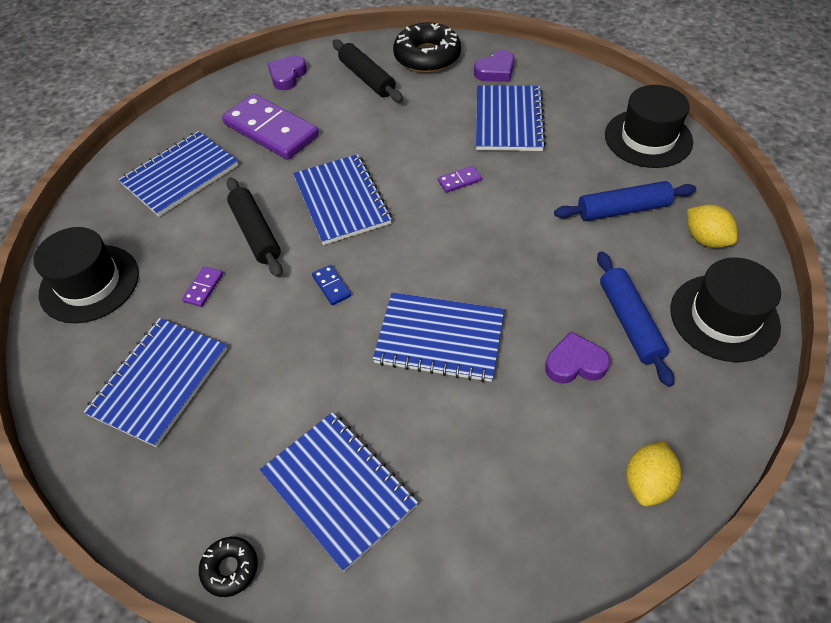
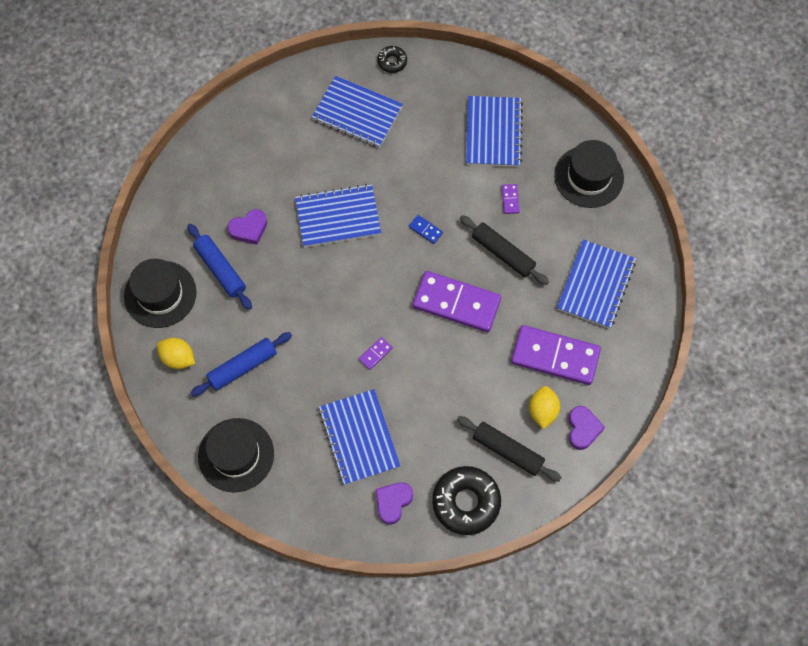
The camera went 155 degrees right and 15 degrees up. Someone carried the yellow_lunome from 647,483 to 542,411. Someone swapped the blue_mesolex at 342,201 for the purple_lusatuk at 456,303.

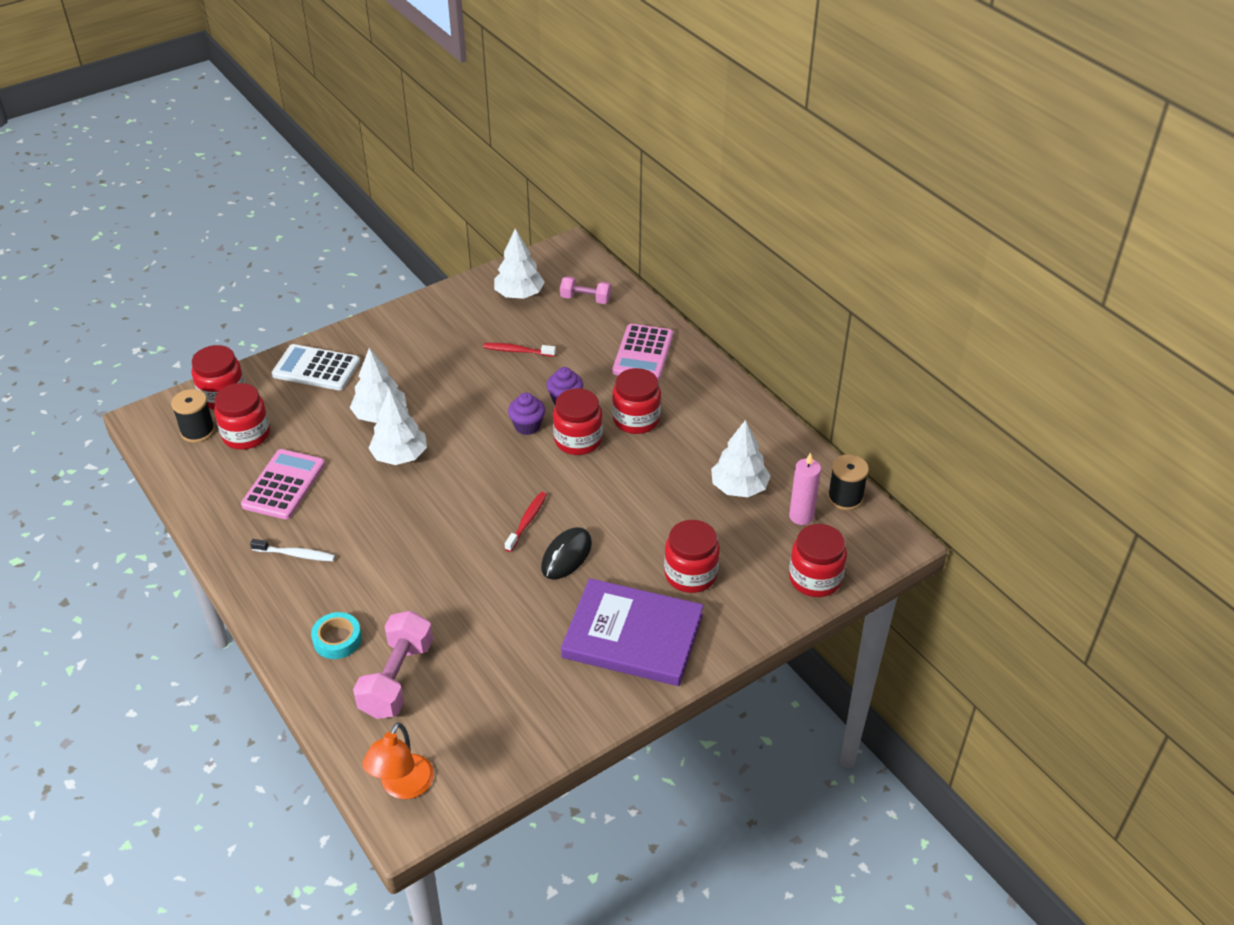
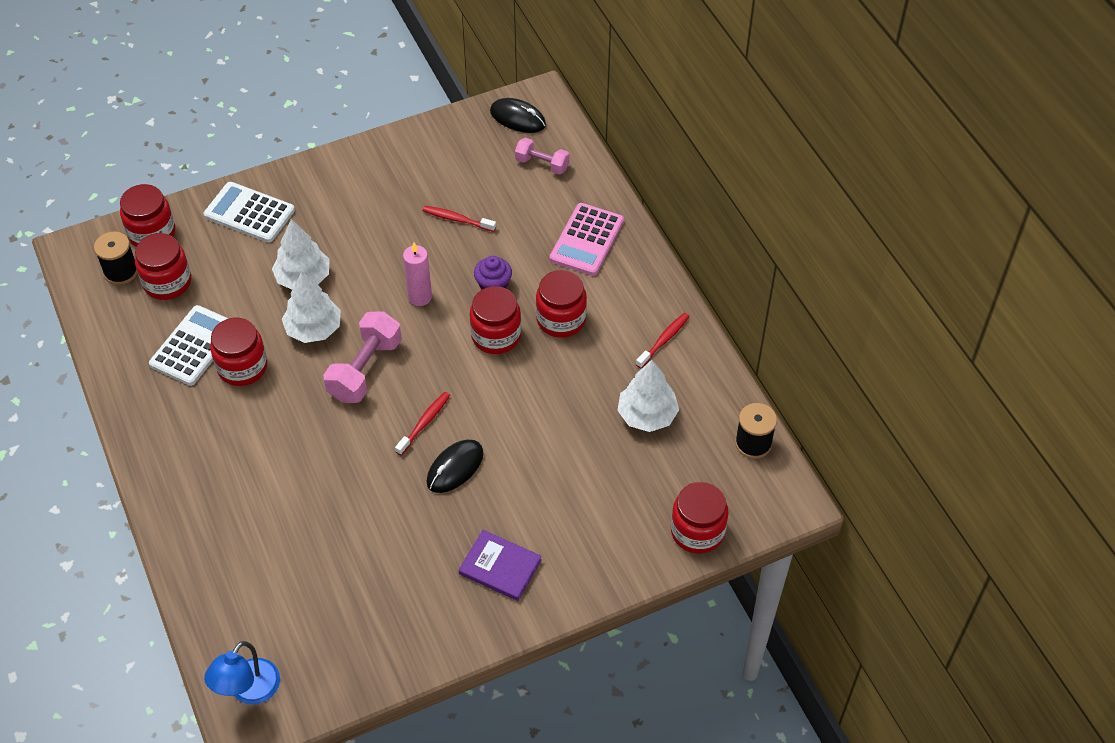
The camera went 10 degrees right and 10 degrees up. Someone took away the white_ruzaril at 296,554. Someone took away the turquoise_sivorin at 337,639. Someone took away the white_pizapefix at 519,294. Someone took away the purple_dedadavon at 527,426. Someone put down the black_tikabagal at 518,118. Someone put down the red_ruzaril at 664,340. Someone carried the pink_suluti from 397,679 to 365,369. Someone carried the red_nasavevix from 690,574 to 242,367. Someone carried the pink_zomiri from 801,516 to 420,297. Someone repainted the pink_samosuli at 284,485, which became the white_samosuli at 194,346. Someone repainted the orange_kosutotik at 403,787, which became the blue_kosutotik at 248,691. Someone scaled the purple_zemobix at 633,636 by 0.56.

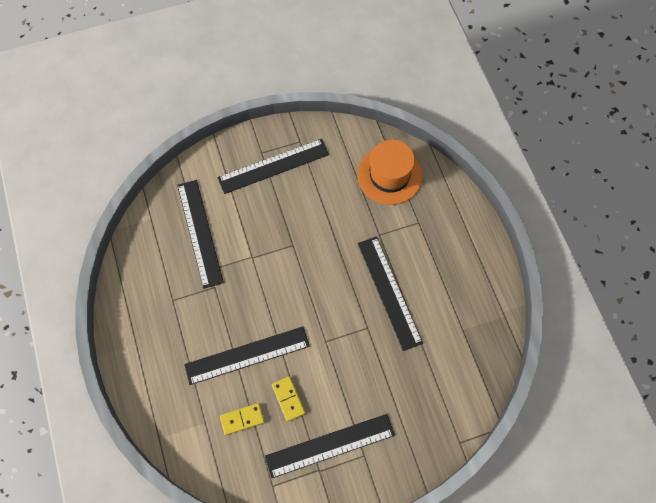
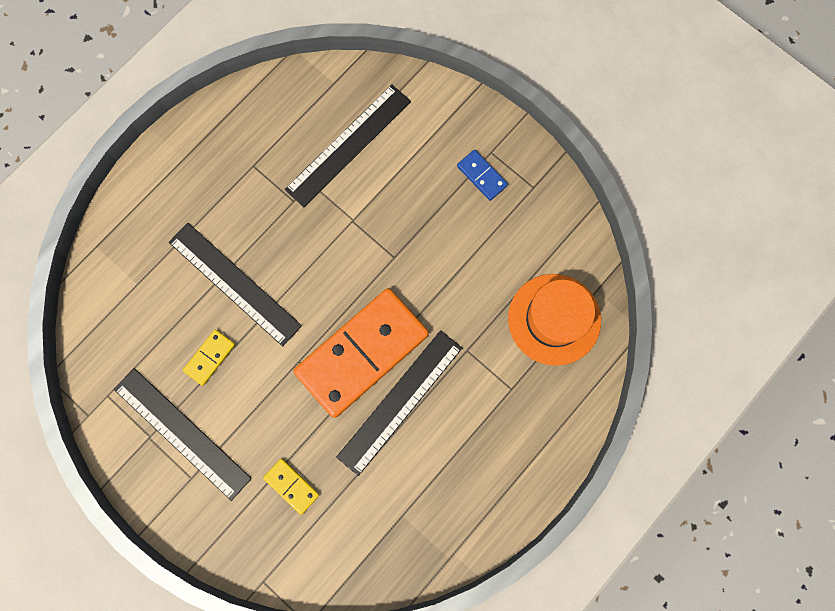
The camera went 60 degrees right and 10 degrees up. Someone put down the orange_lusatuk at 362,353. Someone carried the yellow_lusatuk from 242,419 to 291,486. Someone swapped the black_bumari at 273,166 for the blue_lusatuk at 481,176.

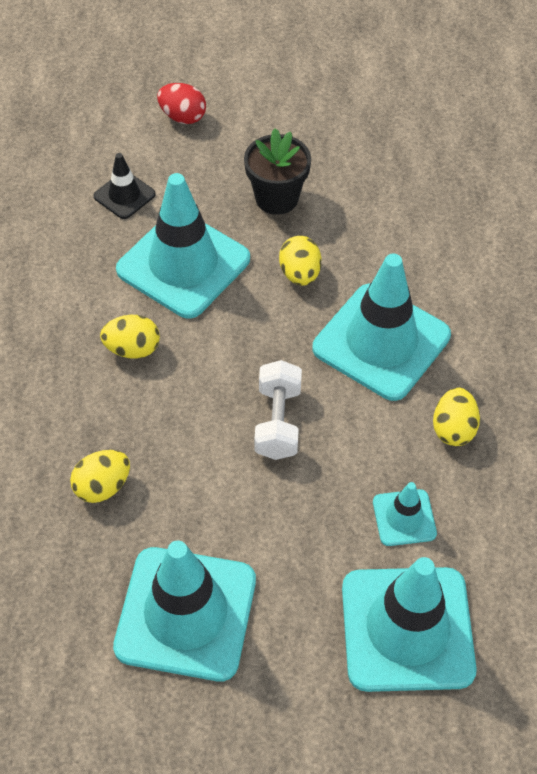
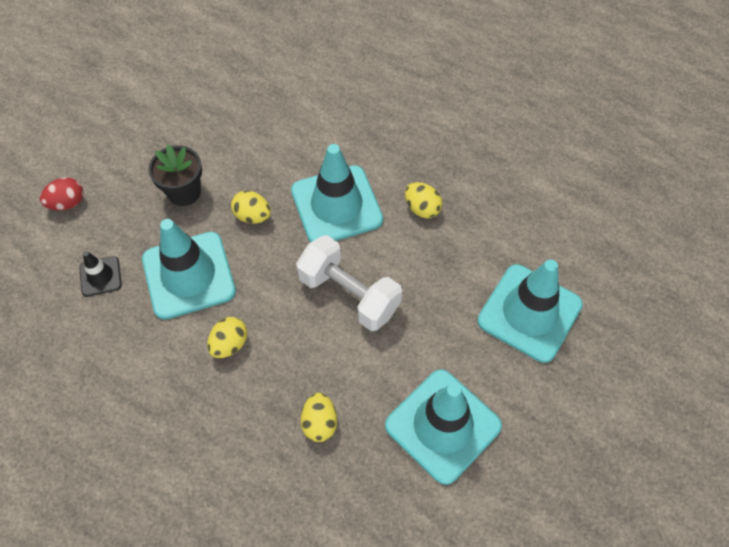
The camera went 55 degrees left and 5 degrees up. Someone took away the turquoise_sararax at 404,518. Someone scaled the white_suluti at 278,422 by 1.50.

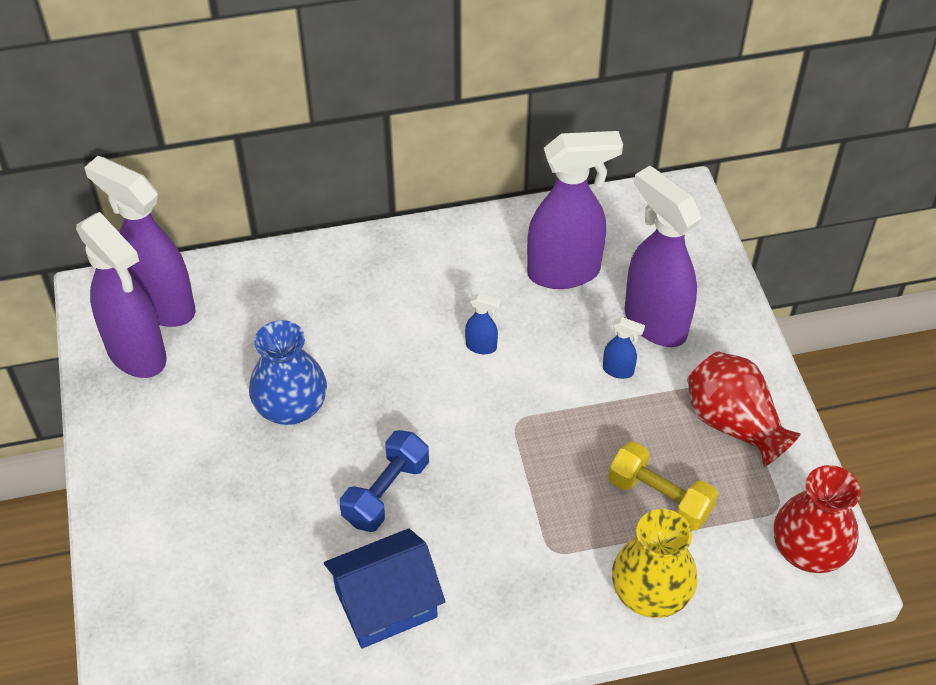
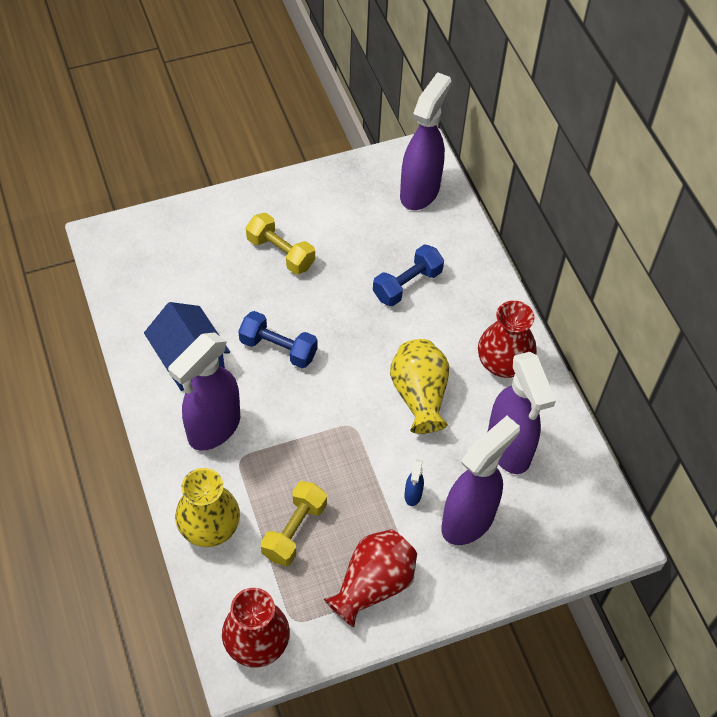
The camera went 80 degrees right and 5 degrees up. Someone took away the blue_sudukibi at 291,407. Someone put down the yellow_suluti at 280,253. Someone put down the blue_suluti at 407,284. Someone put down the red_sudukibi at 503,363. Someone carried the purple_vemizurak from 137,354 to 213,429. Someone swapped the blue_vemizurak at 481,347 for the yellow_sudukibi at 419,396.

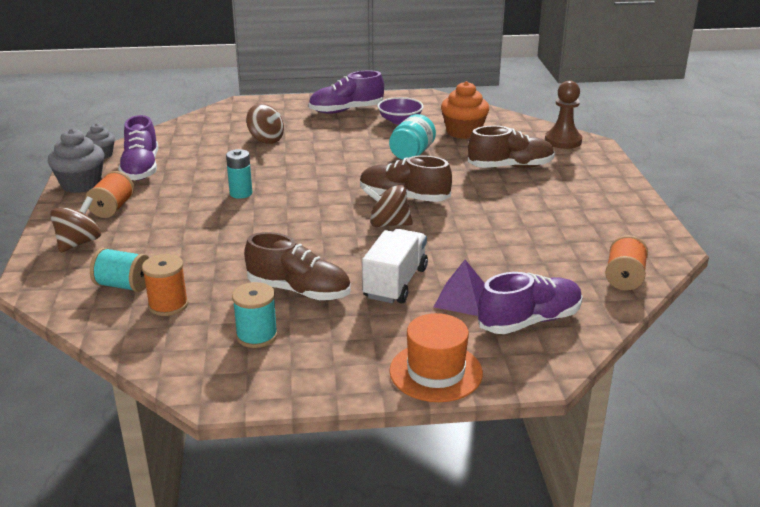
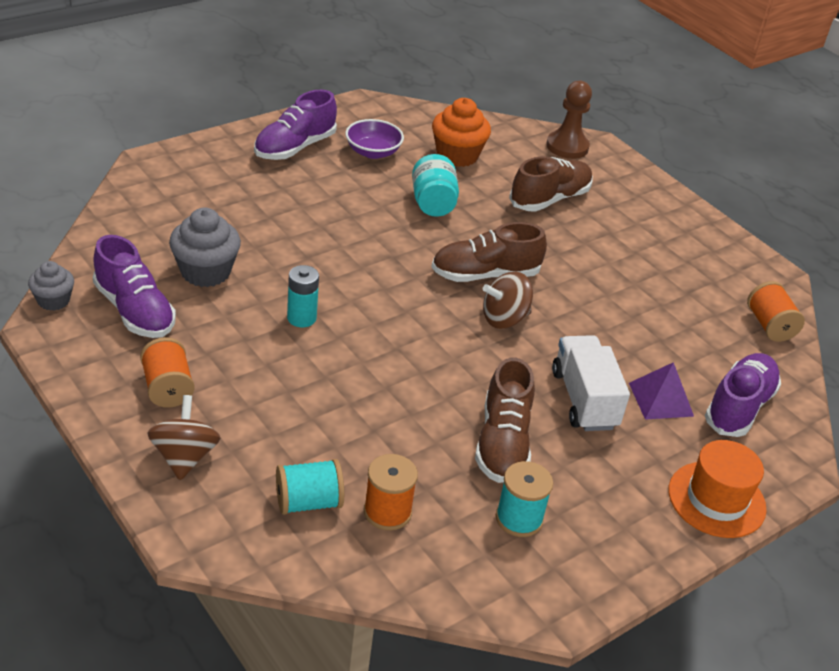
The camera went 35 degrees left and 10 degrees up. Someone took away the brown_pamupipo at 266,139. Someone carried the grey_dedadavon from 81,184 to 205,272. Someone rotated the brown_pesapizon at 299,291 by 105 degrees clockwise.

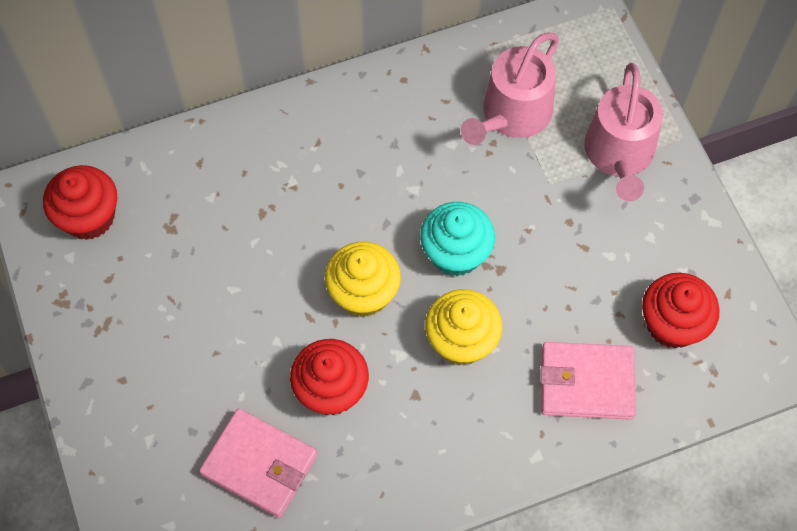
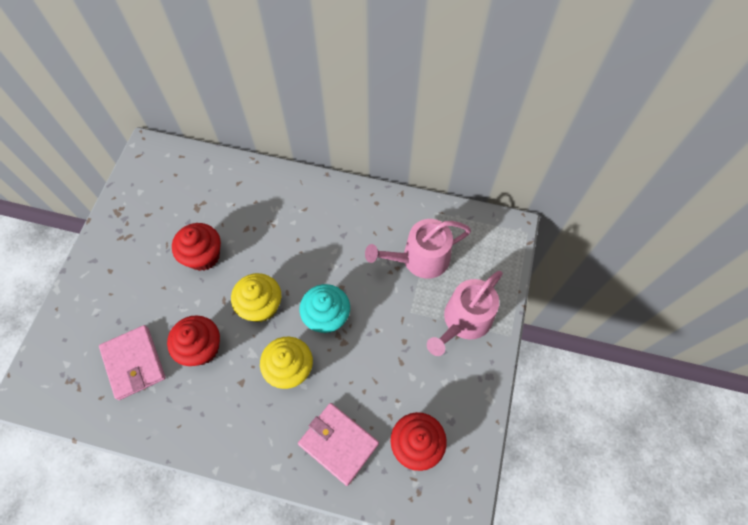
The camera went 35 degrees right and 0 degrees up. Someone carried the red_dedadavon from 89,217 to 203,256.

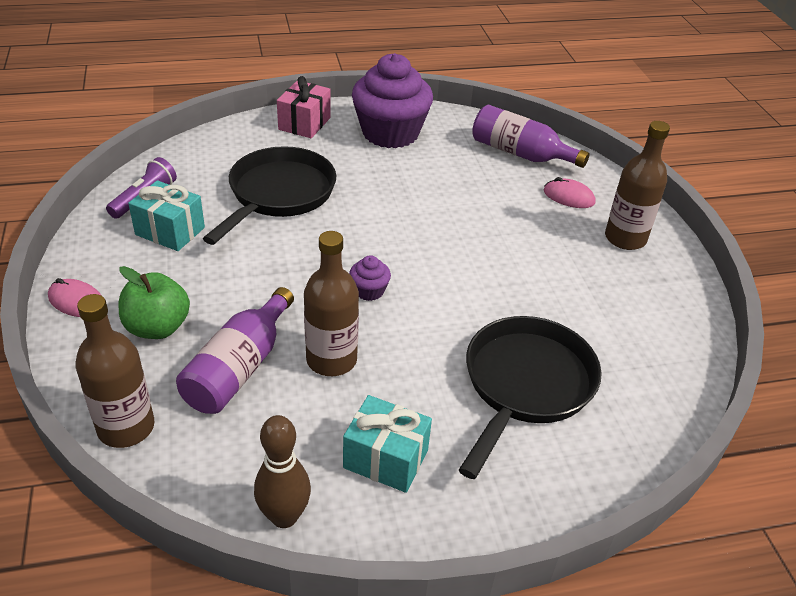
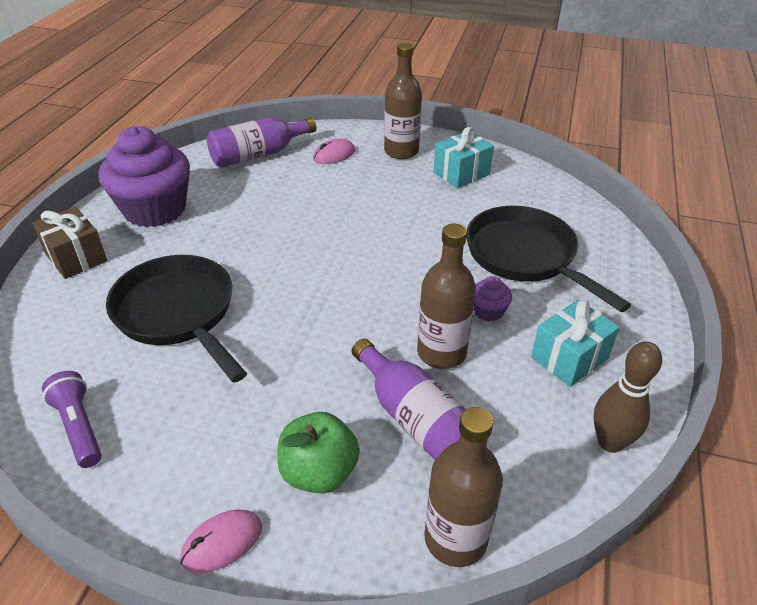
The camera went 60 degrees left and 0 degrees up. Someone carried the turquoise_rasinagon from 170,231 to 461,173. Someone carried the purple_dedadavon from 369,291 to 488,311. Someone repainted the pink_rasinagon at 304,123, which became the brown_rasinagon at 76,257.

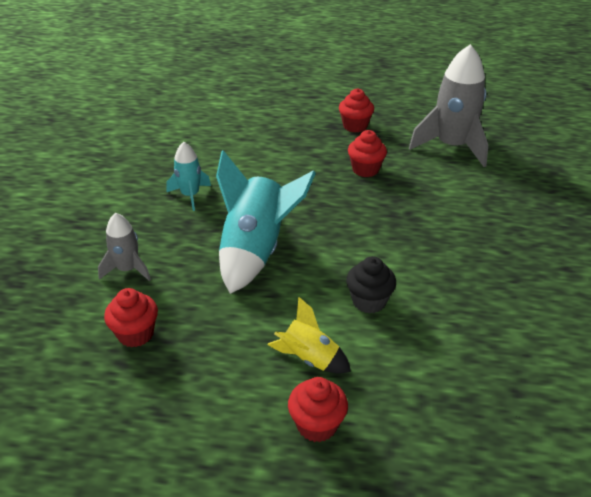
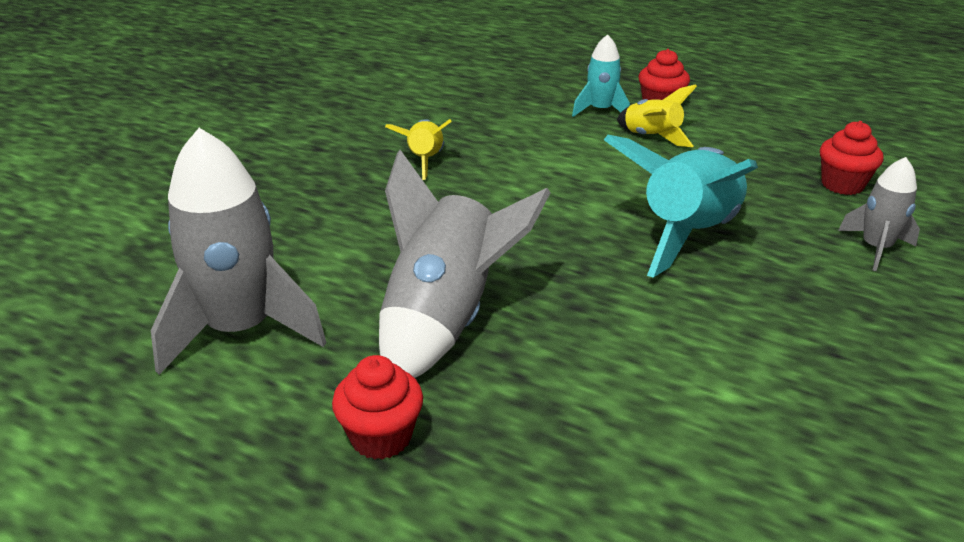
The camera went 160 degrees left and 5 degrees down. Someone took away the black_dedadavon at 369,301. Someone put down the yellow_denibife at 425,161. Someone carried the turquoise_denibife from 190,195 to 600,110. Someone swapped the red_dedadavon at 365,170 for the grey_denibife at 445,319.

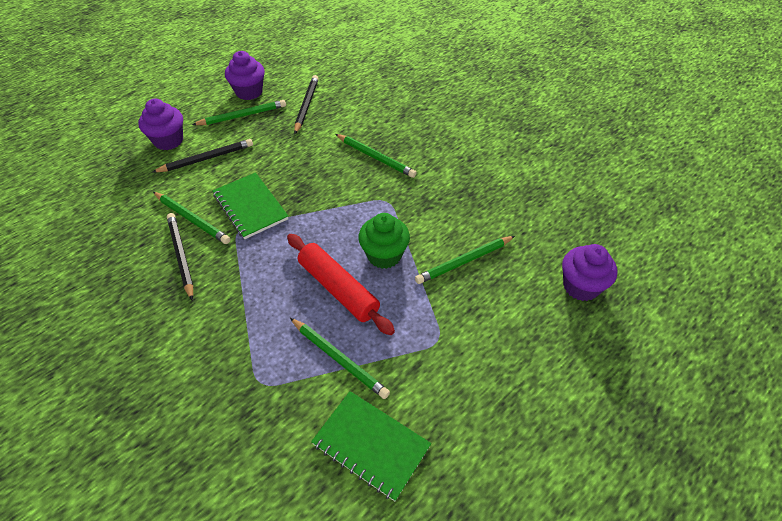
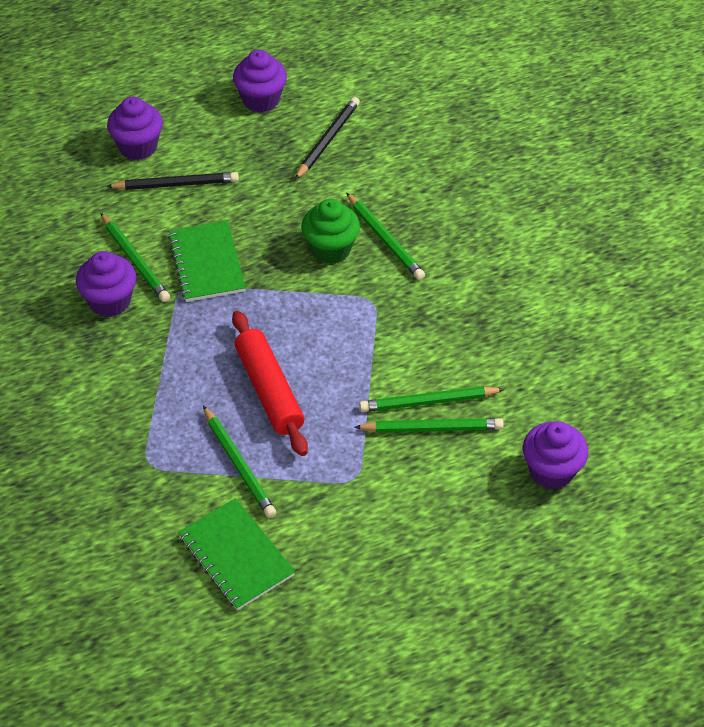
The camera went 20 degrees right and 0 degrees up. Someone carried the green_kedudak from 242,115 to 432,428. Someone carried the green_dedadavon from 384,255 to 330,249. Someone swapped the black_kedudak at 181,256 for the purple_dedadavon at 110,301.

